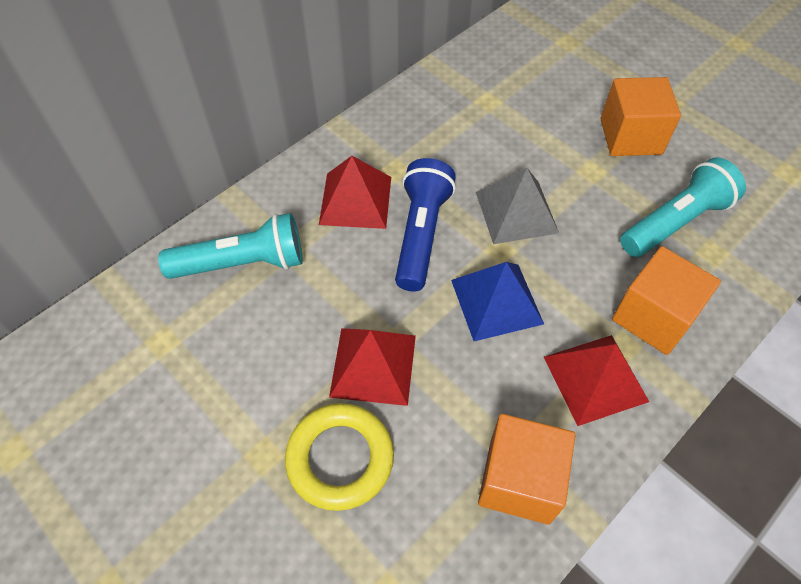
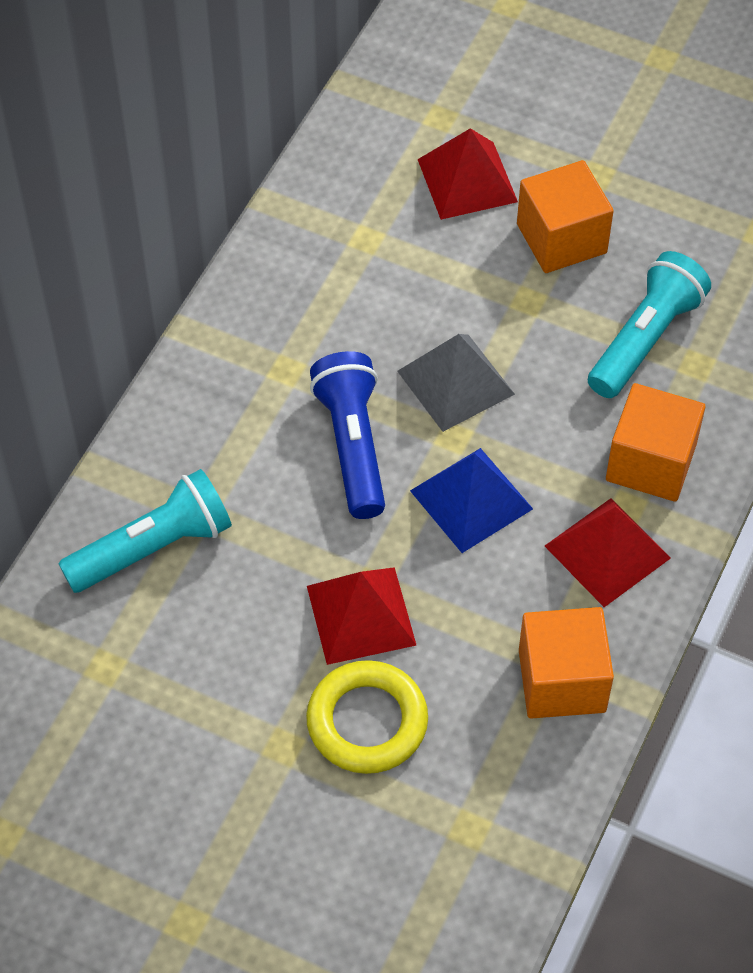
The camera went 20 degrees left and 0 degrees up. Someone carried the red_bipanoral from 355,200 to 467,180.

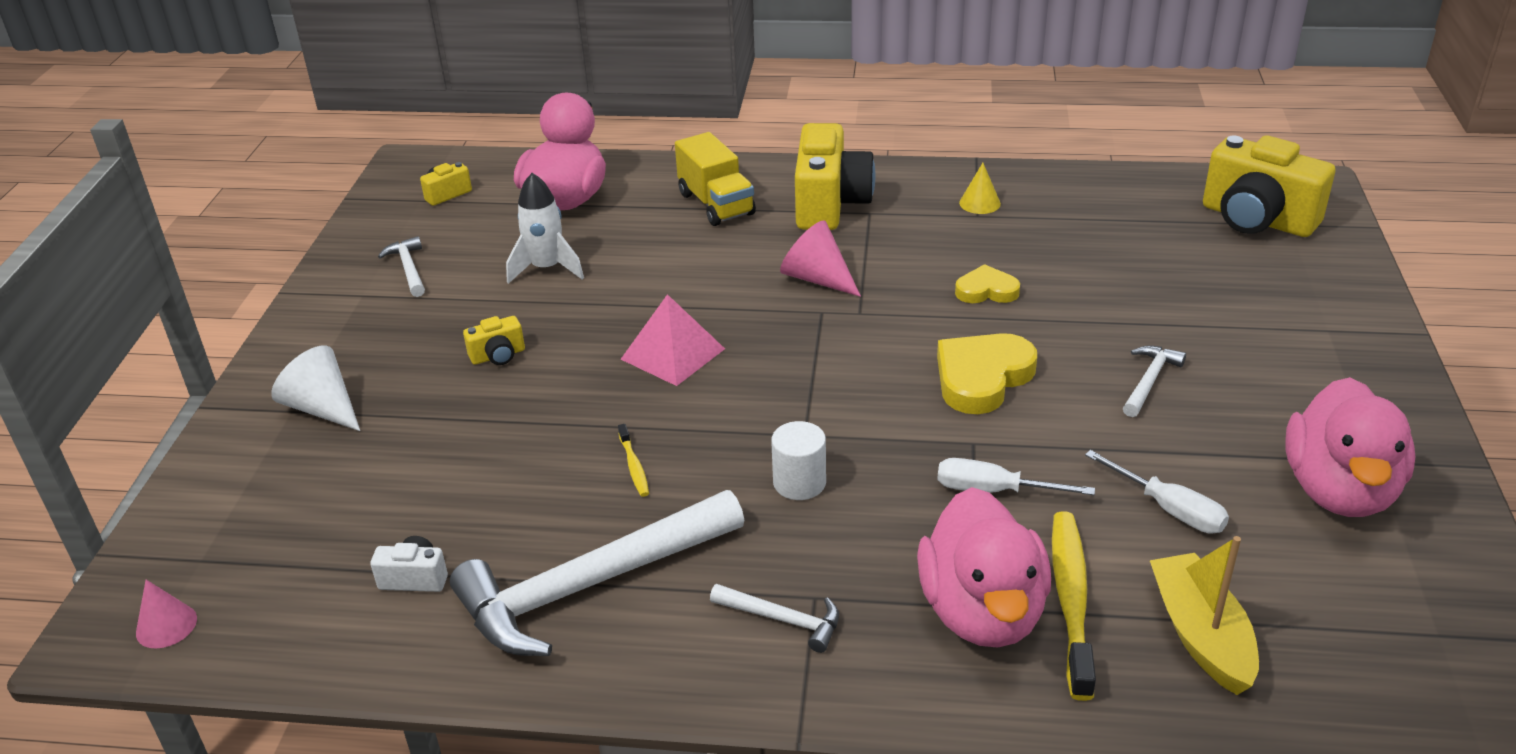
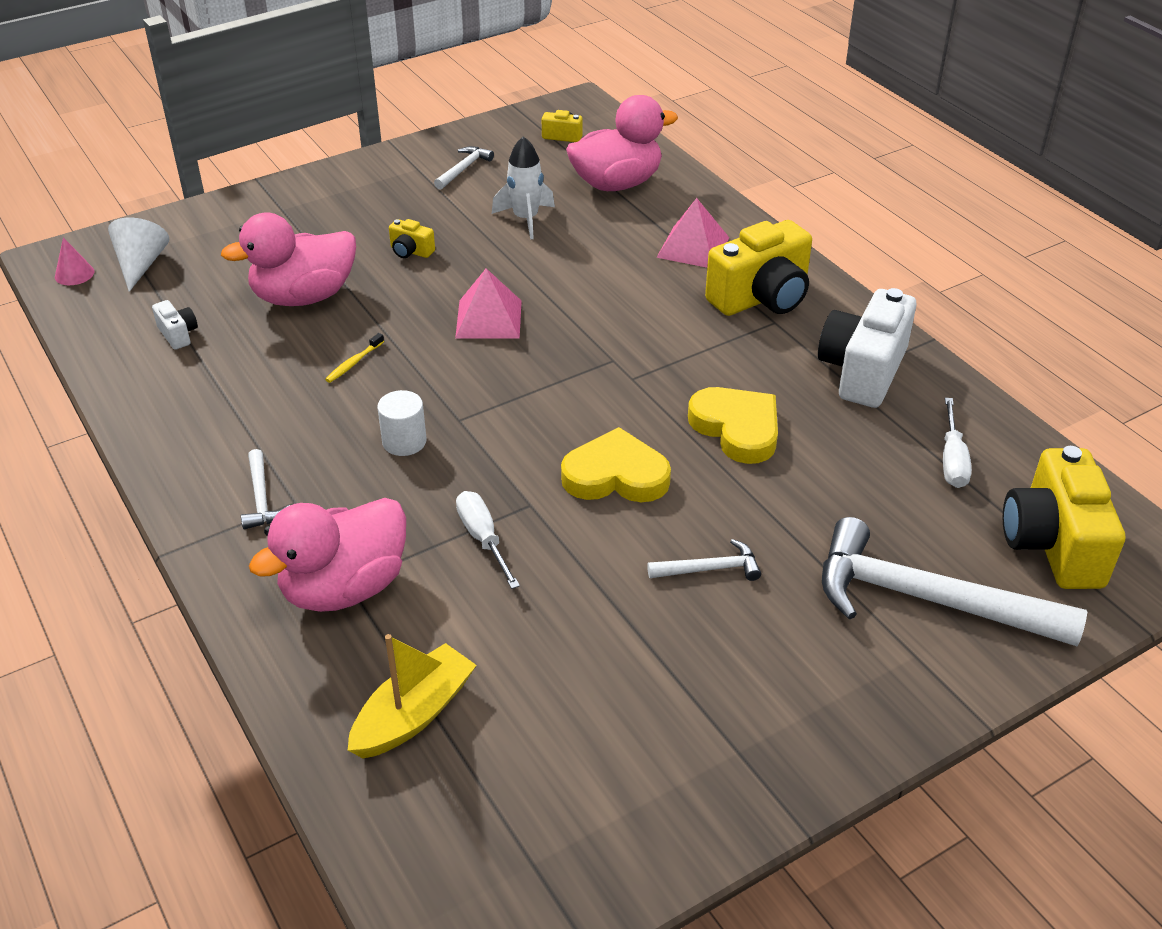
The camera went 50 degrees right and 5 degrees up. Someone took away the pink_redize at 817,279. Someone took away the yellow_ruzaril at 1071,600. Someone carried the white_redize from 323,408 to 141,265. Someone carried the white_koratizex from 590,585 to 927,599. Someone carried the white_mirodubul from 1169,509 to 952,460. Someone carried the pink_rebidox from 1339,490 to 304,297. Someone swapped the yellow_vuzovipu at 716,204 for the pink_bipanoral at 693,247. Someone swapped the yellow_redize at 980,203 for the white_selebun at 862,371. Someone scaled the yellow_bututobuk at 986,290 by 1.67.

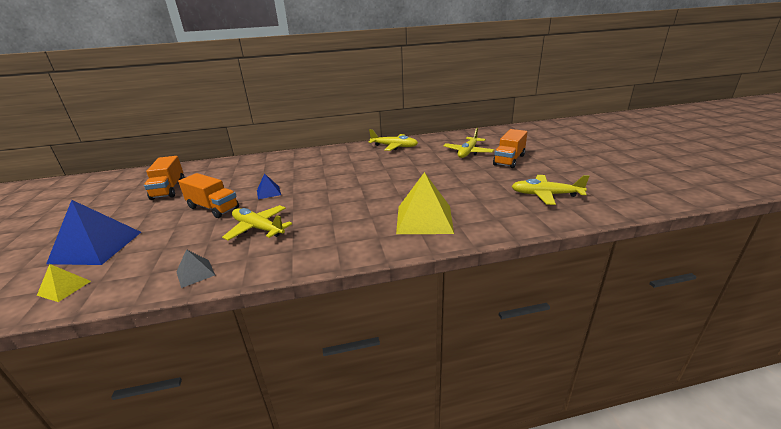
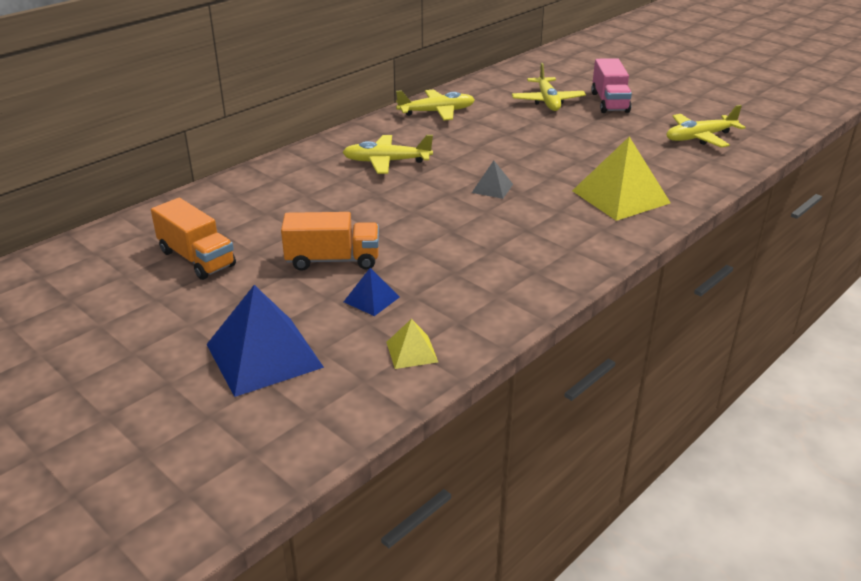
The camera went 35 degrees left and 5 degrees up. Someone carried the yellow_bipanoral from 64,288 to 412,352. Someone carried the grey_bipanoral from 195,273 to 492,188. Someone carried the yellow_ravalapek from 258,228 to 386,162. Someone carried the blue_bipanoral from 268,192 to 371,299. Someone repainted the orange_vuzovipu at 509,160, which became the pink_vuzovipu at 609,102.

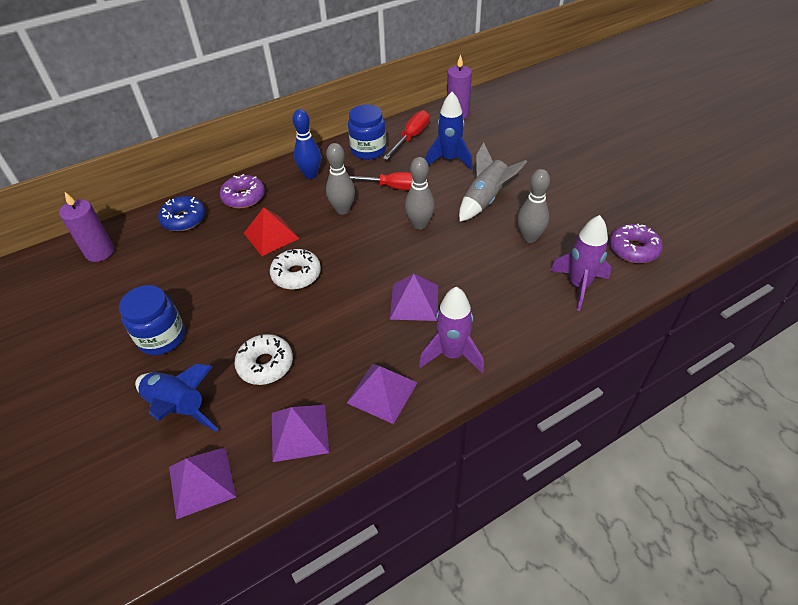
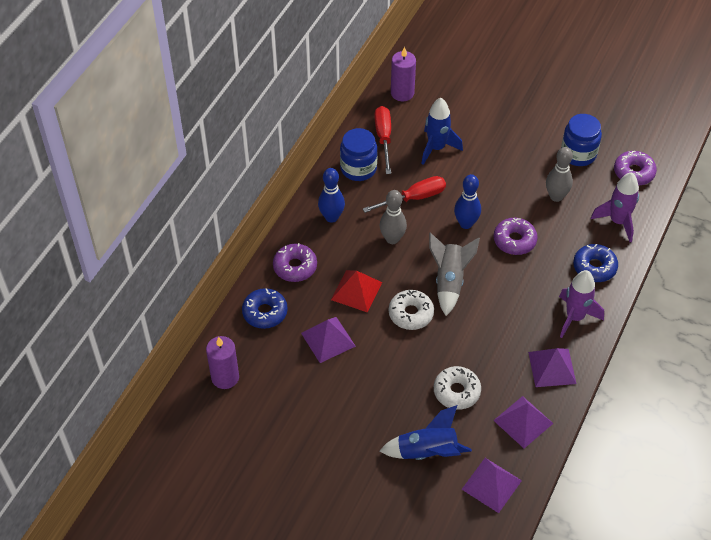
The camera went 35 degrees left and 5 degrees up. Someone put down the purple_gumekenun at 514,240. Someone put down the blue_gumekenun at 594,267. Someone carried the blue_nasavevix from 162,337 to 578,154. Someone carried the purple_bipanoral from 414,302 to 328,339. Someone carried the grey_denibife from 485,200 to 449,281. Someone repainted the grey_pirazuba at 420,224, which became the blue_pirazuba at 466,223.

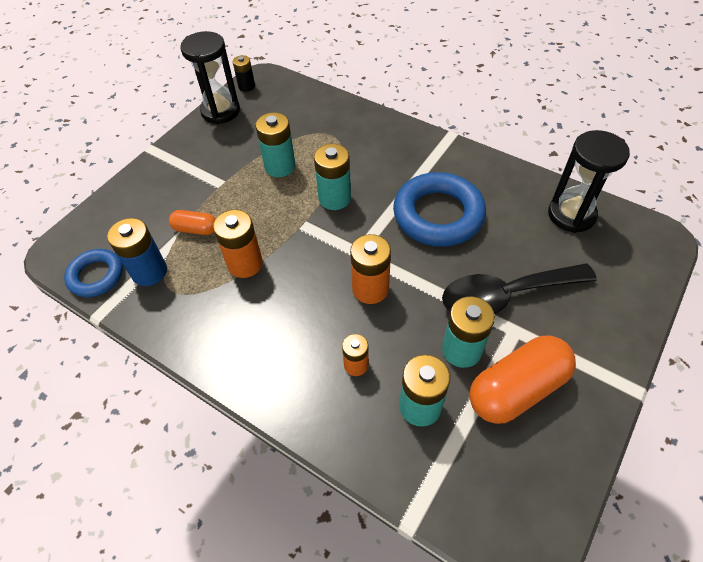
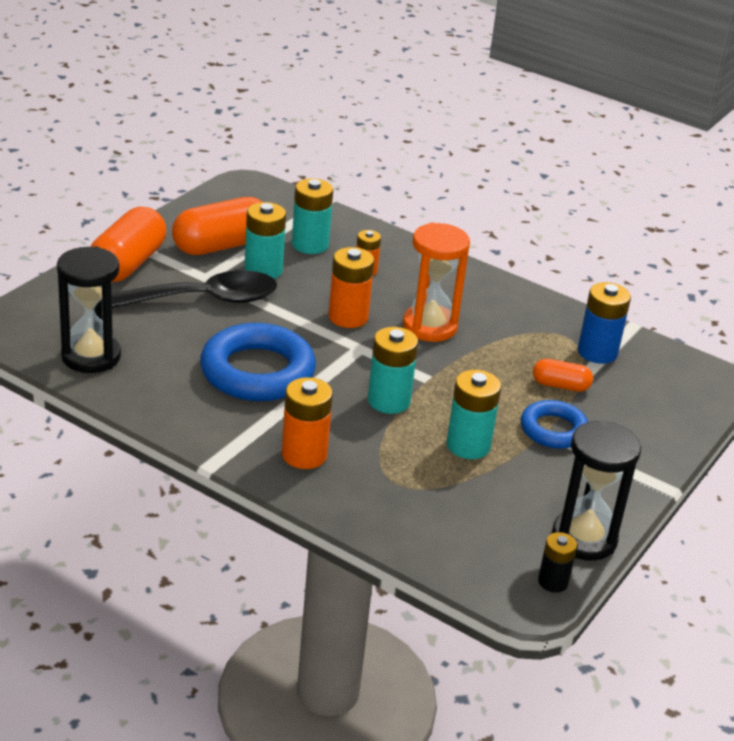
The camera went 175 degrees right and 20 degrees down. Someone put down the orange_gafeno at 127,264. Someone put down the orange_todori at 429,326. Someone carried the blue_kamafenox from 96,276 to 553,430. Someone carried the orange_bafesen from 245,264 to 304,455.

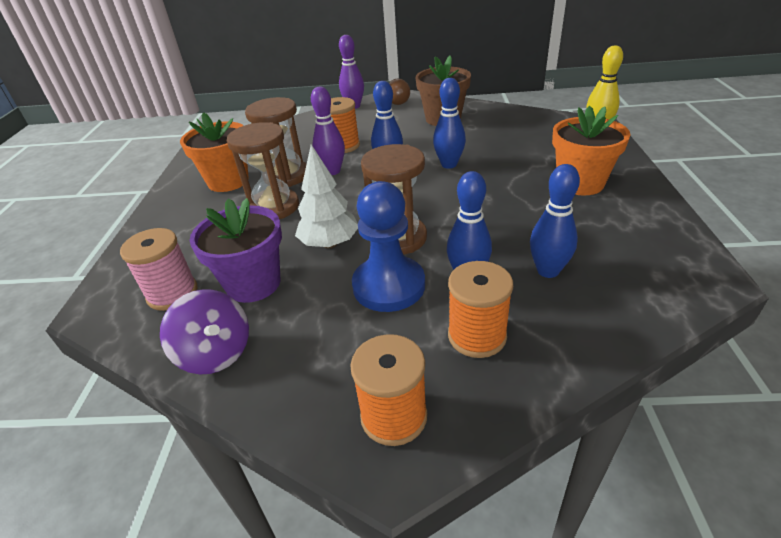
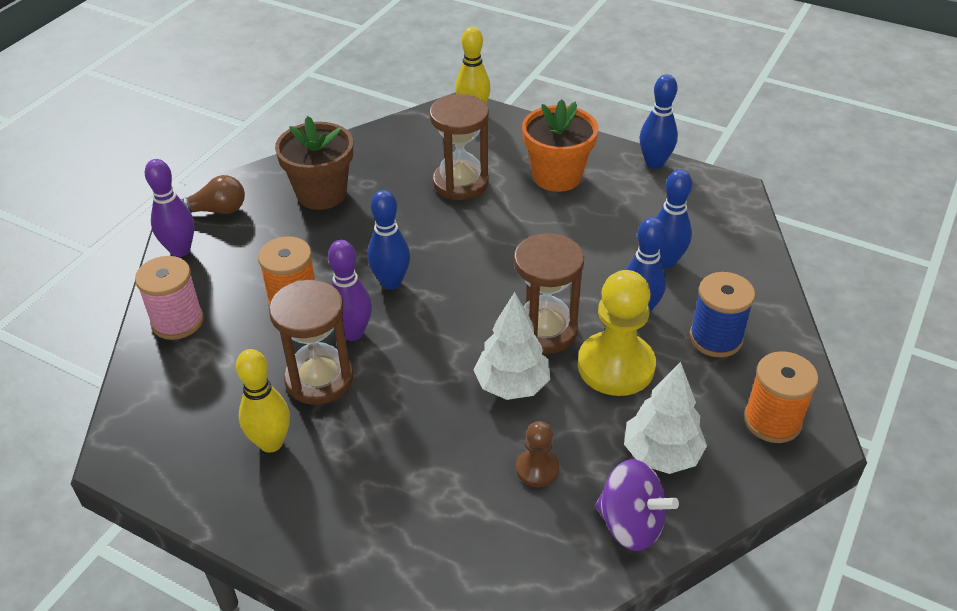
The camera went 65 degrees left and 5 degrees up. Someone put down the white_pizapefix at 661,454. Someone carried the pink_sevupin from 172,293 to 177,321. Someone carried the brown_todori from 274,207 to 460,183. Someone carried the blue_pirazuba from 449,164 to 654,163. Someone swapped the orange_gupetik at 228,181 for the yellow_pirazuba at 271,442. Someone swapped the purple_gupetik at 253,283 for the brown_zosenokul at 537,469. Someone repainted the blue_zosenokul at 389,286, which became the yellow_zosenokul at 616,366. Someone repainted the orange_sevupin at 477,336, which became the blue_sevupin at 715,338. Someone rotated the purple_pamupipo at 216,353 by 45 degrees clockwise.

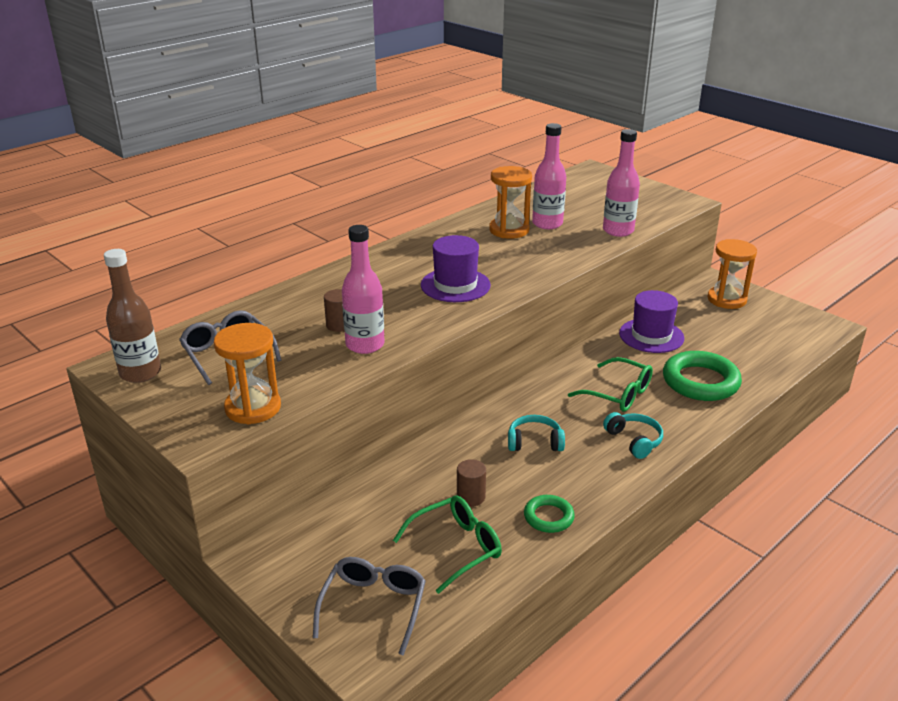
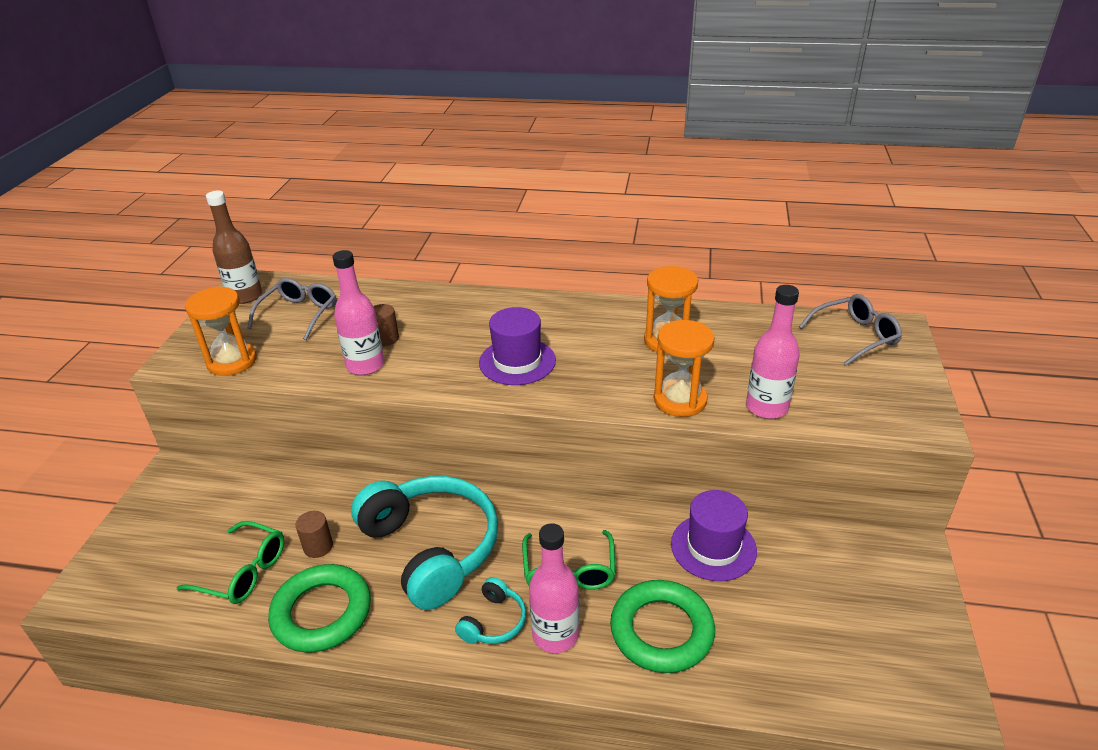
The camera went 55 degrees right and 5 degrees up. Someone carried the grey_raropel from 373,606 to 855,336. Someone carried the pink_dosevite from 547,224 to 555,635. Someone carried the orange_todori from 726,299 to 680,400. Someone scaled the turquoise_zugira at 534,442 by 2.28. Someone scaled the green_kamafenox at 548,517 by 1.85.

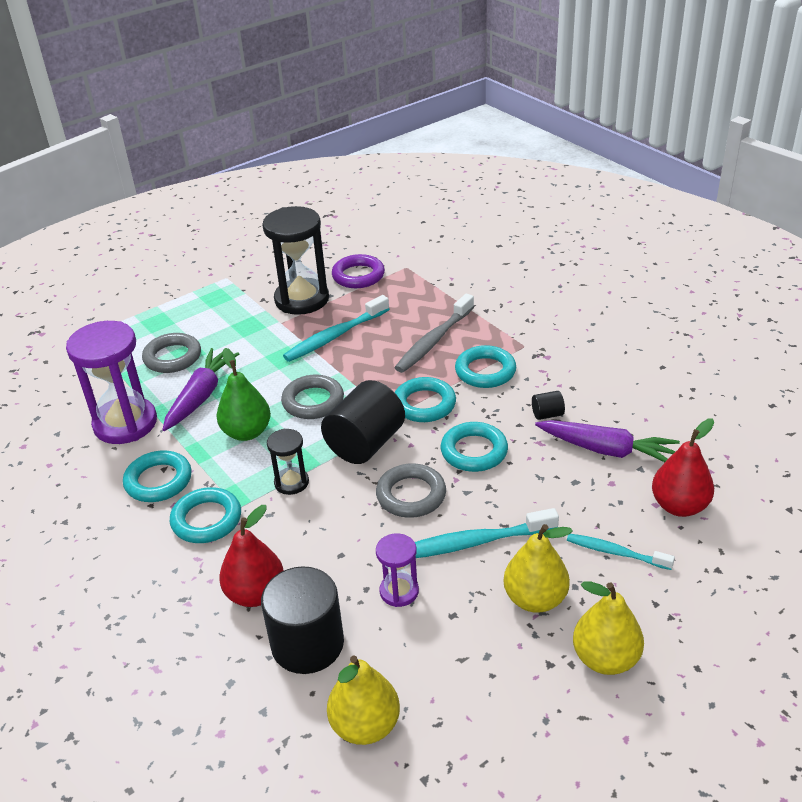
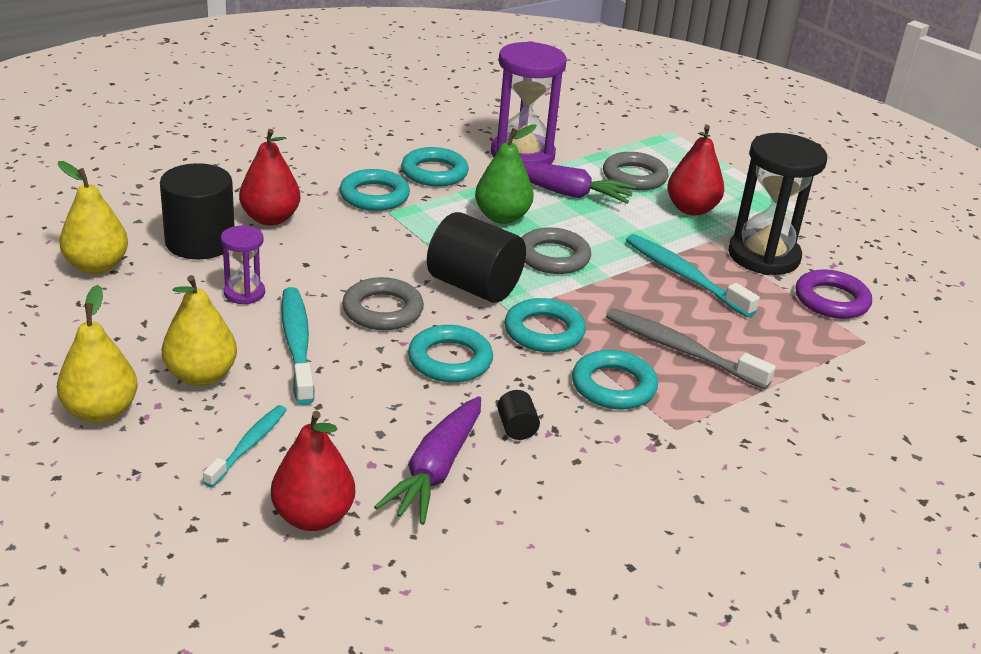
The camera went 85 degrees right and 5 degrees down. Someone took away the black_todori at 291,482. Someone put down the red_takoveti at 691,209.

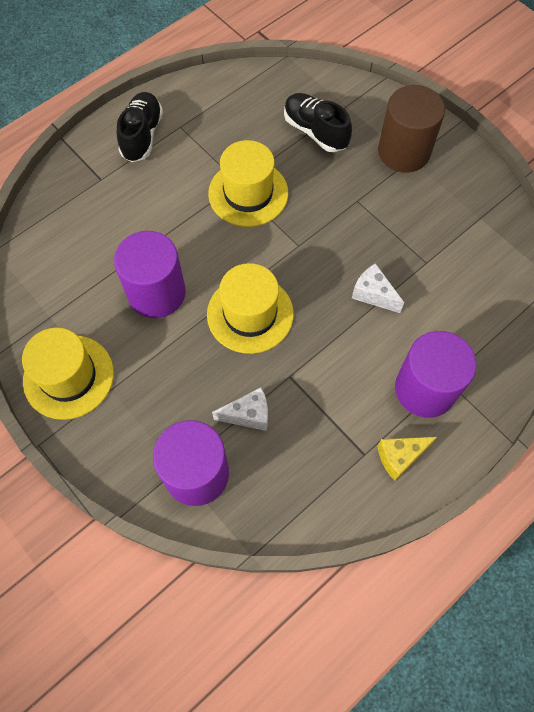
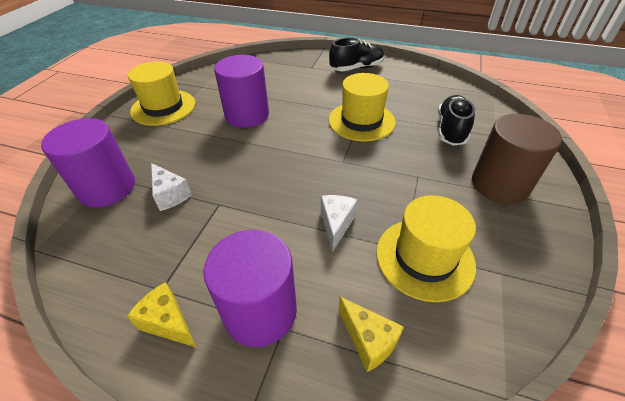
The camera went 60 degrees right and 20 degrees down. Someone put down the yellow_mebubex at 368,340. Someone carried the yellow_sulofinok from 250,314 to 424,258.

